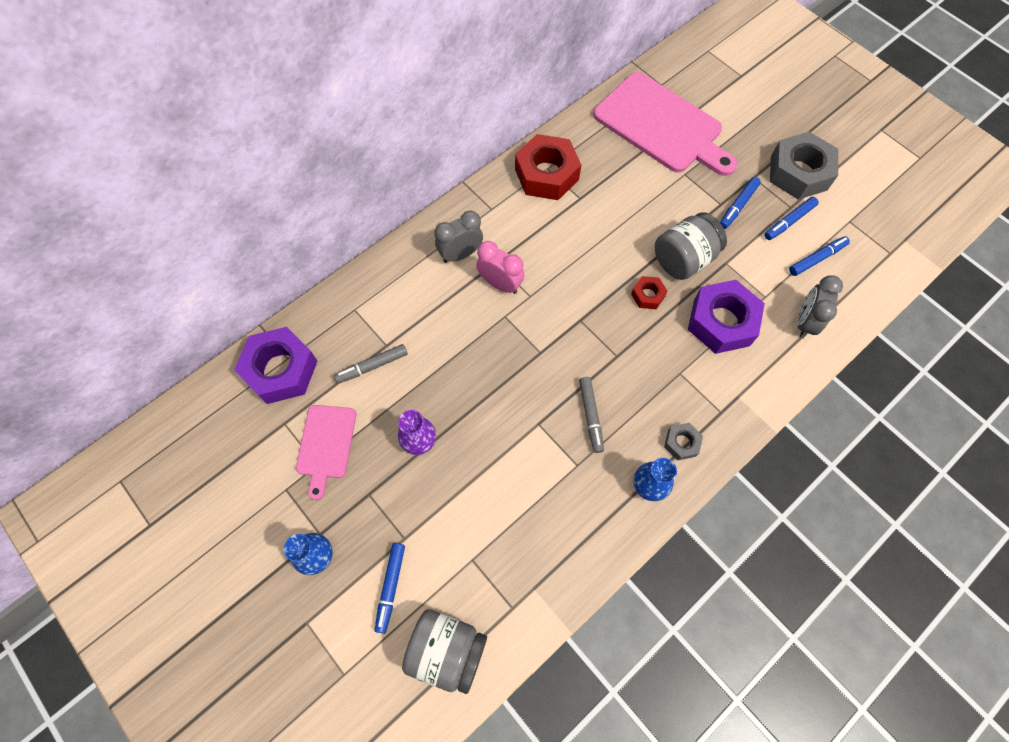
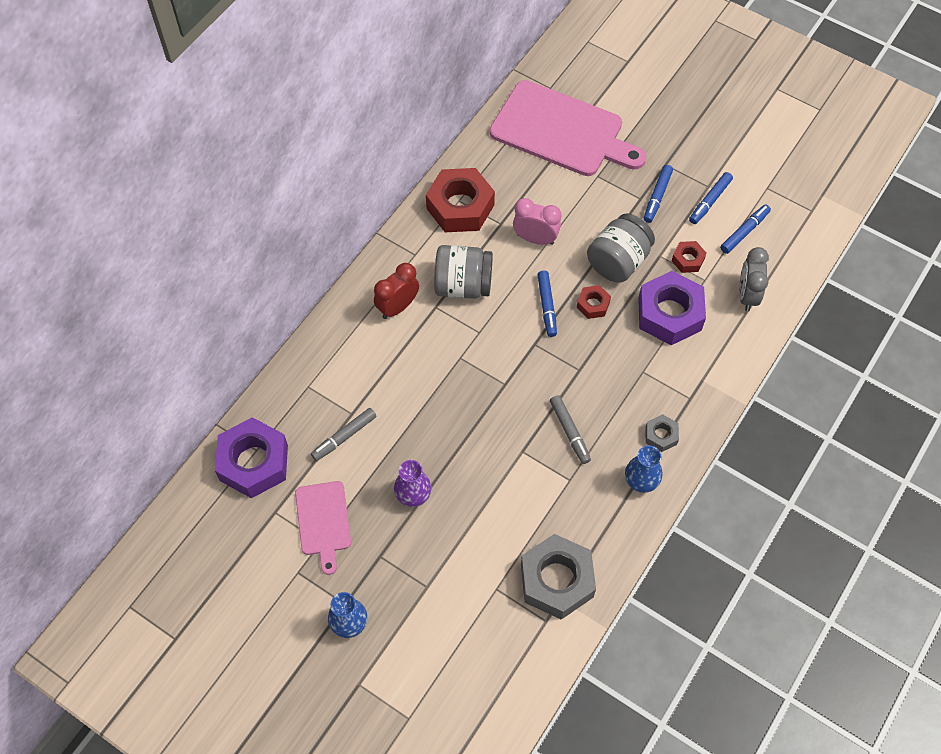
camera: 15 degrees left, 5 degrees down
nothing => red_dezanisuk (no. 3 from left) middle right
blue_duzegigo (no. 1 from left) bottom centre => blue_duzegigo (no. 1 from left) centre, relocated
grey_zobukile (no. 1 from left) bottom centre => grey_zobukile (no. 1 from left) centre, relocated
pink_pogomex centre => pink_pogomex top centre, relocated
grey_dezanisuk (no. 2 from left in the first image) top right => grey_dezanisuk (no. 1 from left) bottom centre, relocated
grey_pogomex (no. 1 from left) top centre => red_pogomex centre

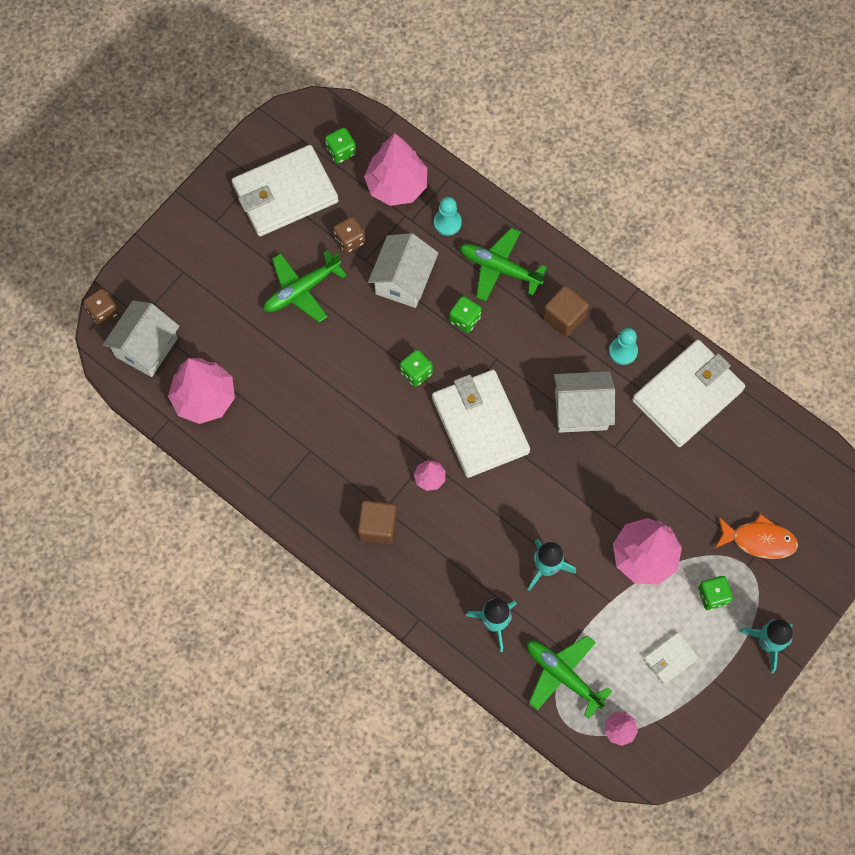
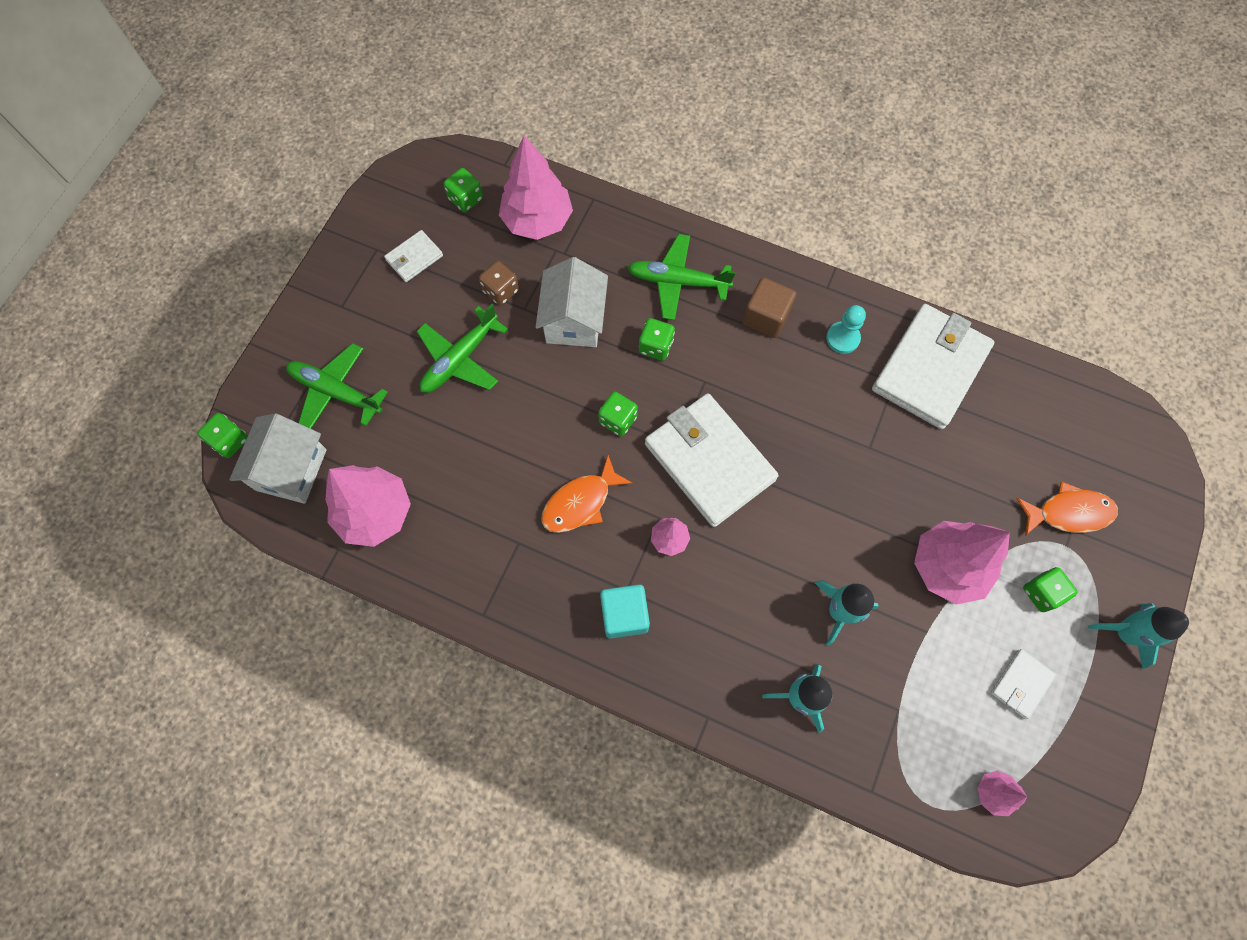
camera: 15 degrees left, 0 degrees up
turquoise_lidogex (no. 1 from left) top centre => nothing
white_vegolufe (no. 3 from left) middle right => nothing
nothing => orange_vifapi (no. 1 from left) centre
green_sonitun (no. 3 from left in the first image) bottom centre => green_sonitun (no. 1 from left) middle left, relocated
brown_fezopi (no. 1 from left) middle left => green_fezopi (no. 1 from left) middle left
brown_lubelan (no. 1 from left) centre => turquoise_lubelan centre
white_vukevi (no. 1 from left) top centre => white_vukevi (no. 1 from left) top left, x0.46

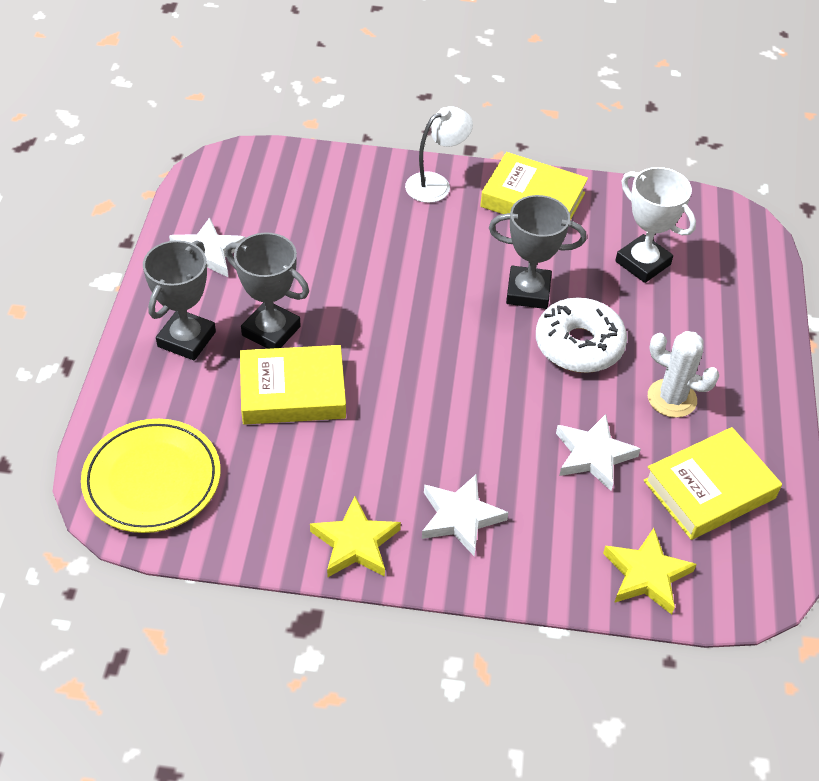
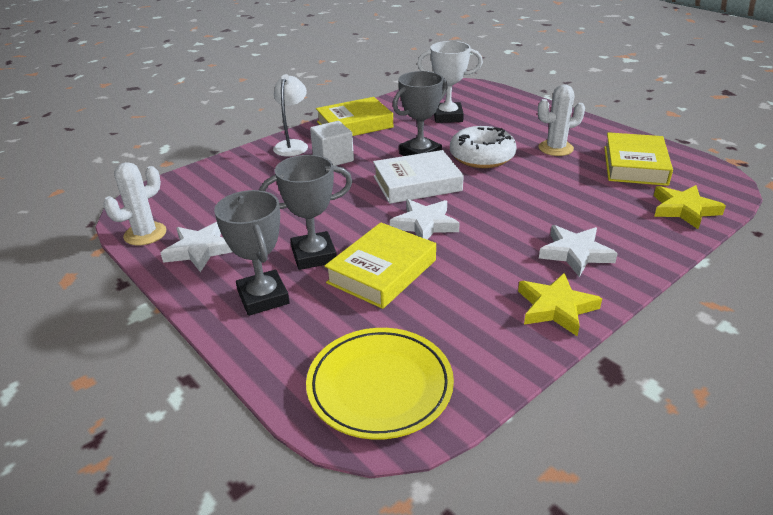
camera: 45 degrees left, 15 degrees down
nothing => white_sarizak (no. 1 from left) middle left
nothing => white_lubelan top centre
nothing => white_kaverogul centre
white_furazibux (no. 3 from left in the first image) middle right => white_furazibux (no. 2 from left) centre, relocated

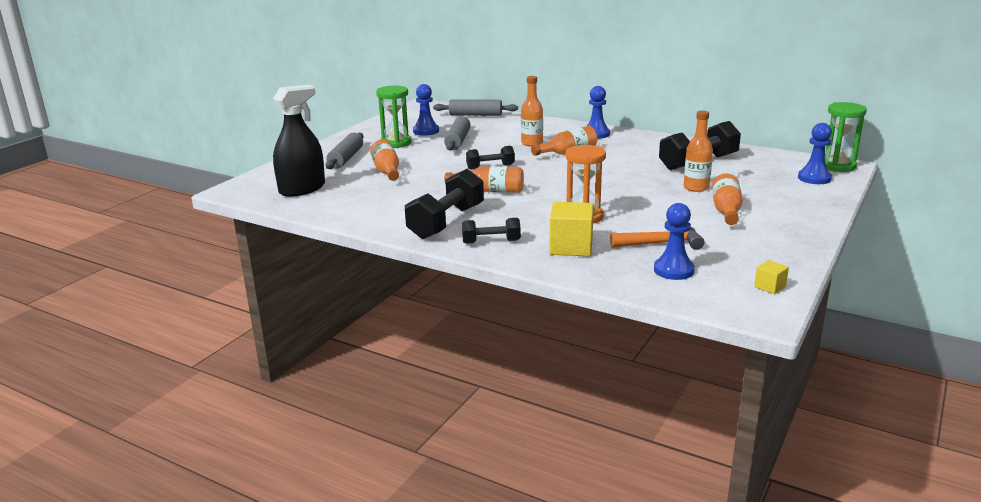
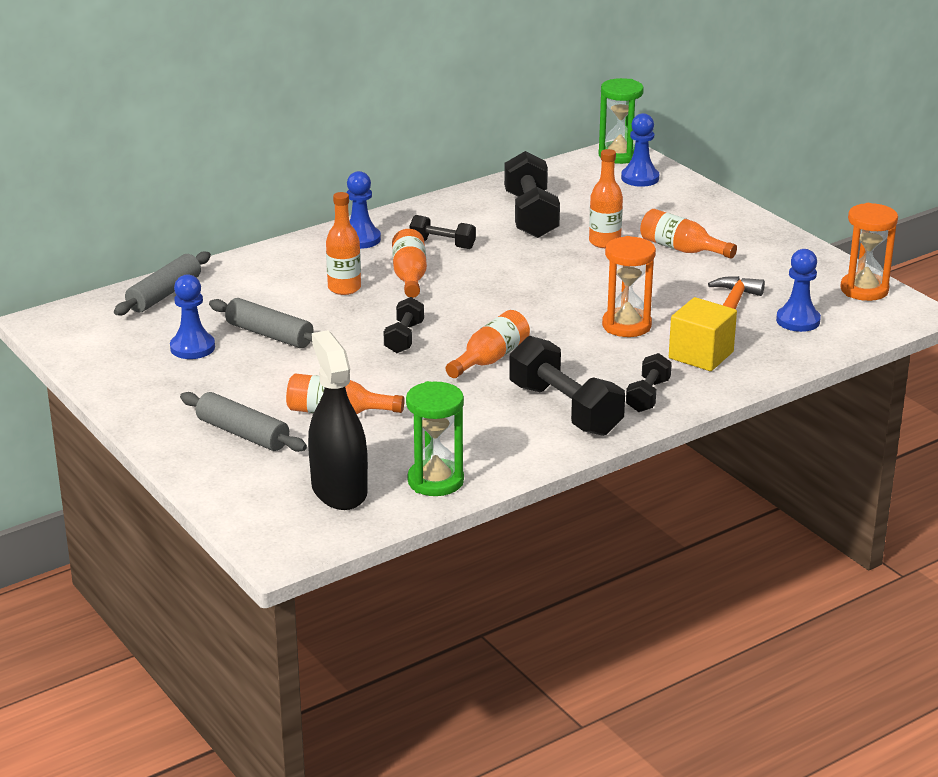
camera: 65 degrees left, 5 degrees up
nothing => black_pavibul (no. 2 from left) top centre
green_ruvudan (no. 1 from left) top centre => green_ruvudan (no. 1 from left) centre, relocated
yellow_lubelan (no. 2 from left) middle right => orange_ruvudan (no. 2 from left) top right

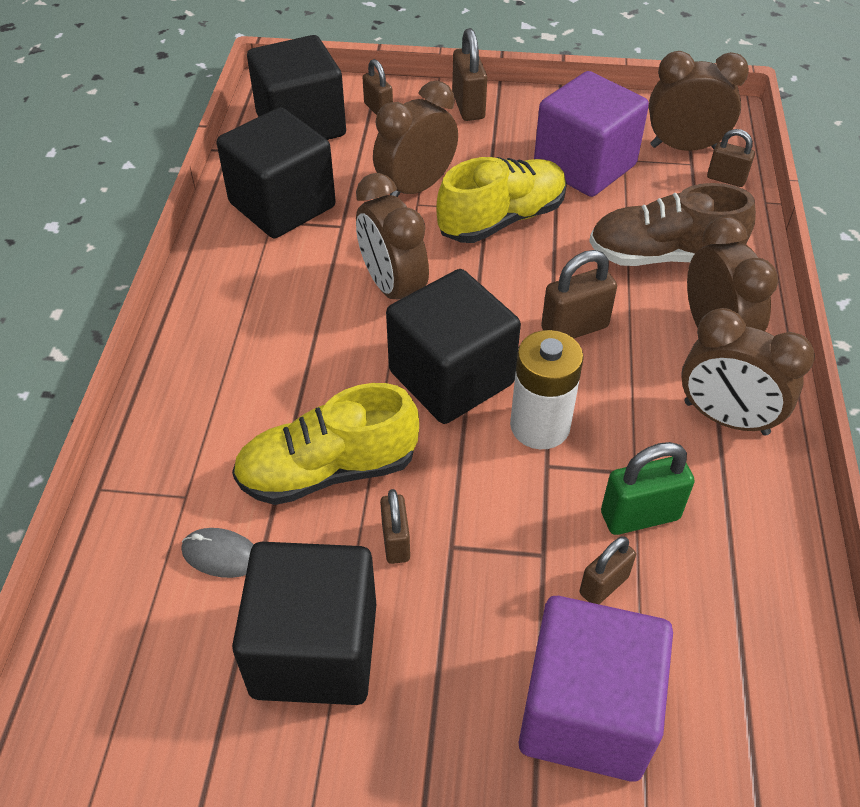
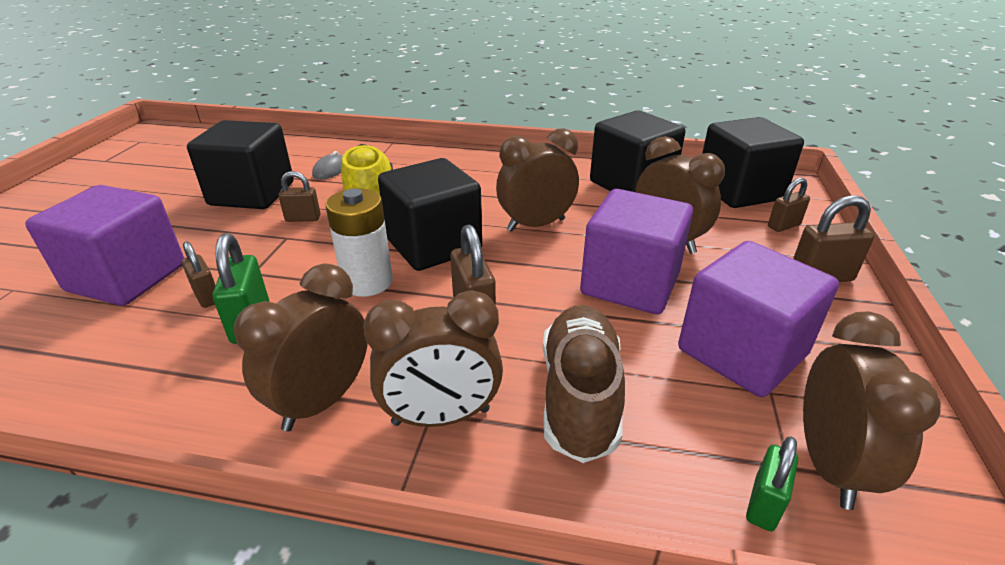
camera: 95 degrees right, 15 degrees down
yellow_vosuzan (no. 2 from left) top centre => purple_lubelan (no. 2 from left) centre
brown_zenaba (no. 6 from left) top right => green_zenaba (no. 2 from left) bottom right

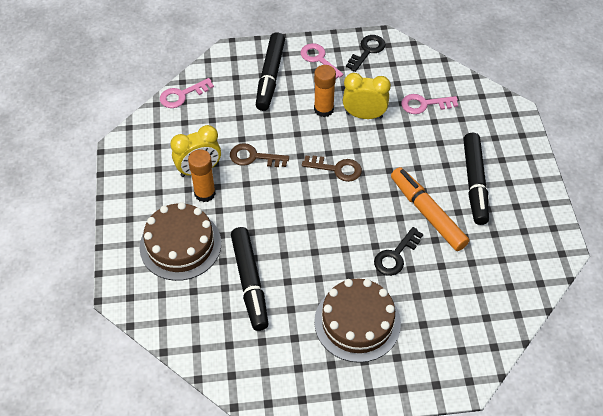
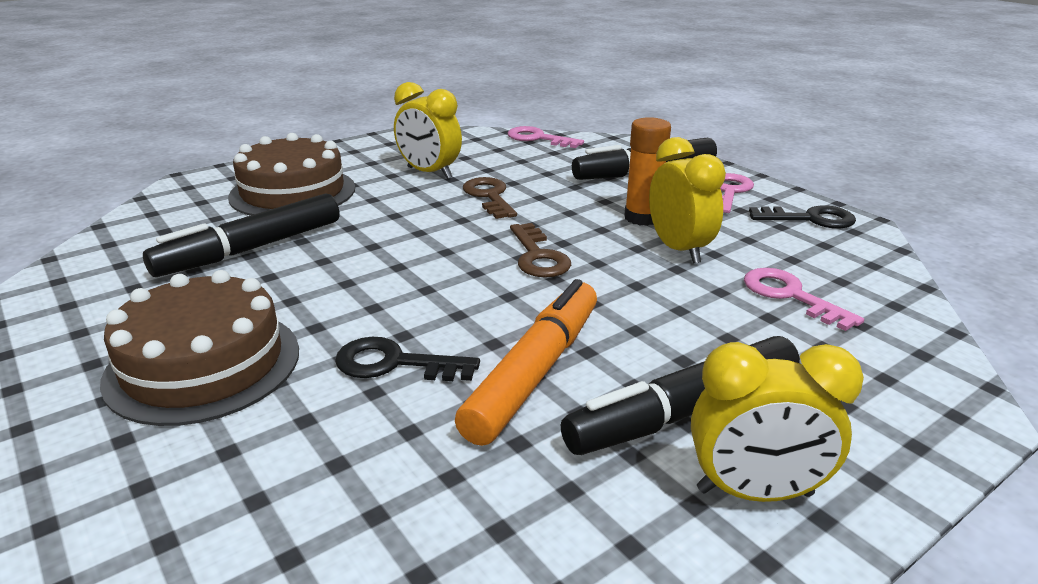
camera: 60 degrees right, 25 degrees down
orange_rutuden (no. 1 from left) centre => nothing
nothing => yellow_pogomex (no. 3 from left) bottom right

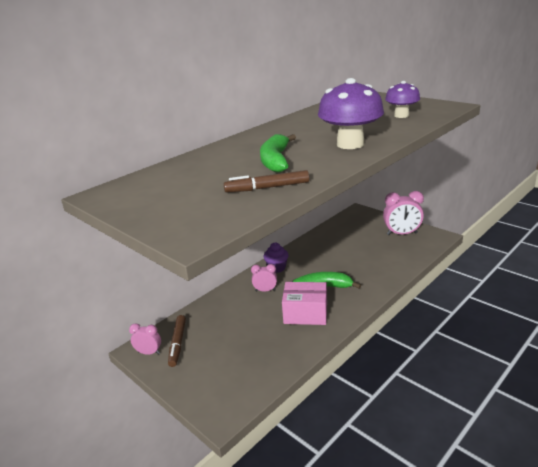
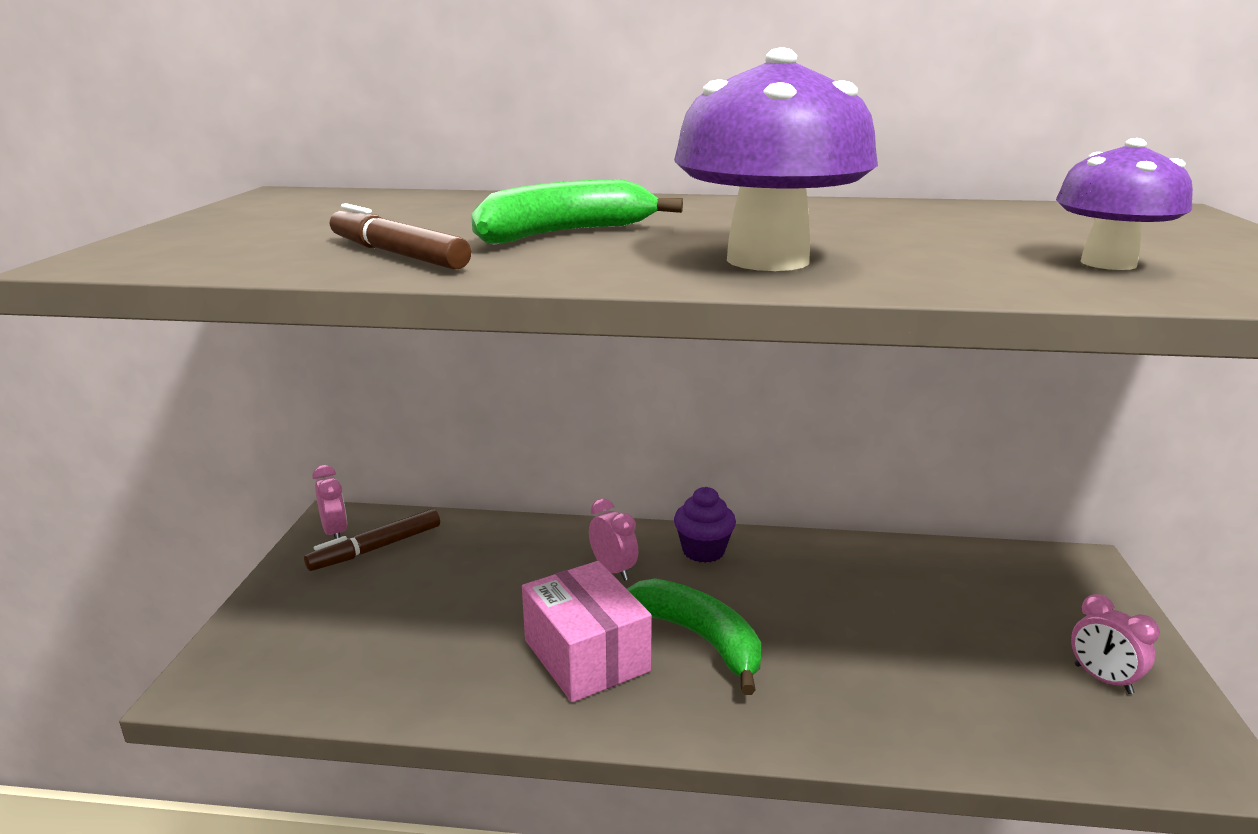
camera: 50 degrees right, 5 degrees down
pink_pogomex (no. 3 from left) middle right => pink_pogomex (no. 3 from left) bottom right, x0.57

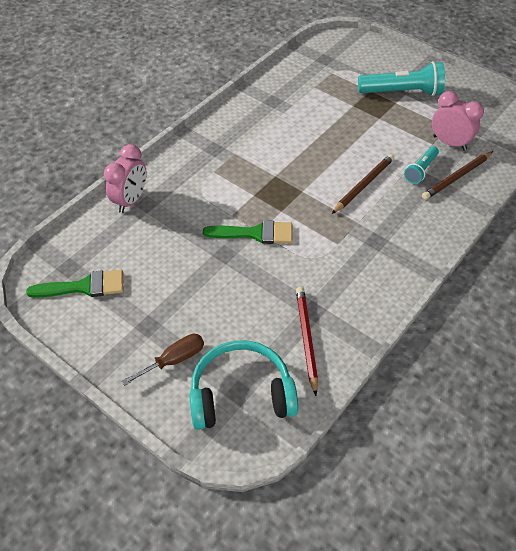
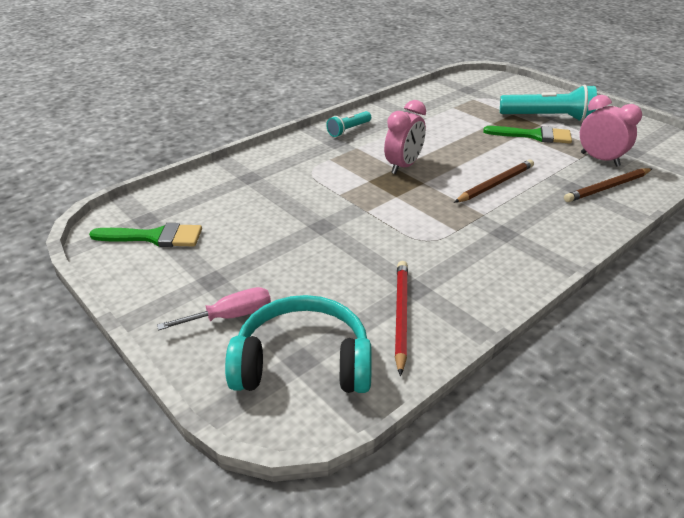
camera: 10 degrees right, 15 degrees down
pink_pogomex (no. 1 from left) top left => pink_pogomex (no. 1 from left) top centre, relocated
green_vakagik (no. 2 from left) centre => green_vakagik (no. 2 from left) top right, relocated
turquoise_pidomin (no. 2 from left in the first image) top right => turquoise_pidomin (no. 1 from left) top centre, relocated
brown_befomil middle left => pink_befomil middle left

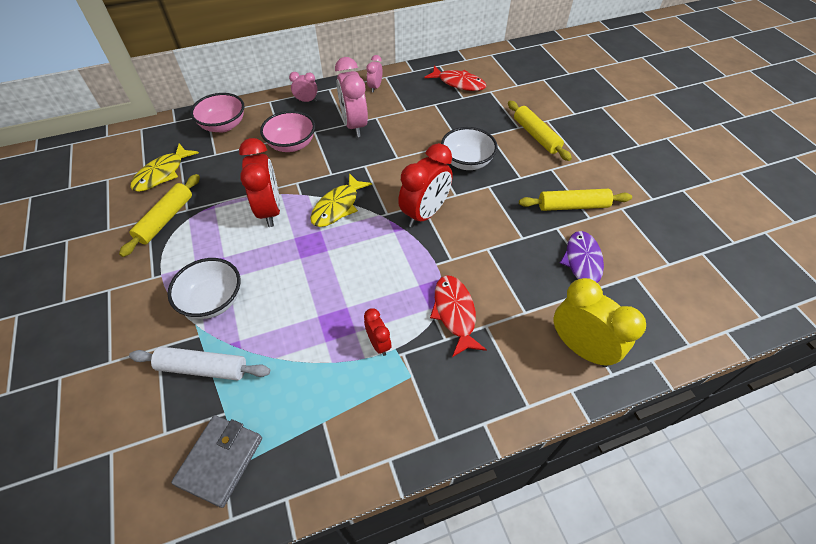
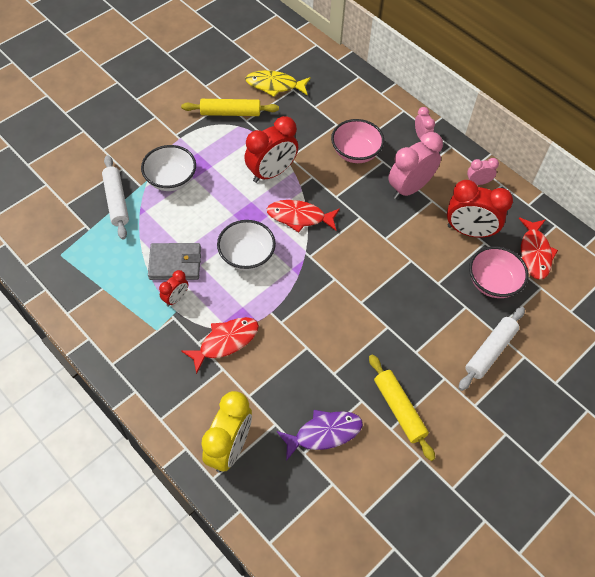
camera: 65 degrees right, 5 degrees up
grey_vukevi bottom left => grey_vukevi middle left, relocated
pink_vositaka (no. 1 from left in the first image) top left => pink_vositaka (no. 2 from left) middle right, relocated
red_pogomex (no. 3 from left) centre => red_pogomex (no. 3 from left) middle right, relocated
white_vositaka (no. 2 from left) top centre => white_vositaka (no. 2 from left) centre, relocated
yellow_vifapi (no. 2 from left) centre => red_vifapi (no. 2 from left) centre
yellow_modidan (no. 2 from left) top centre => white_modidan (no. 2 from left) middle right

